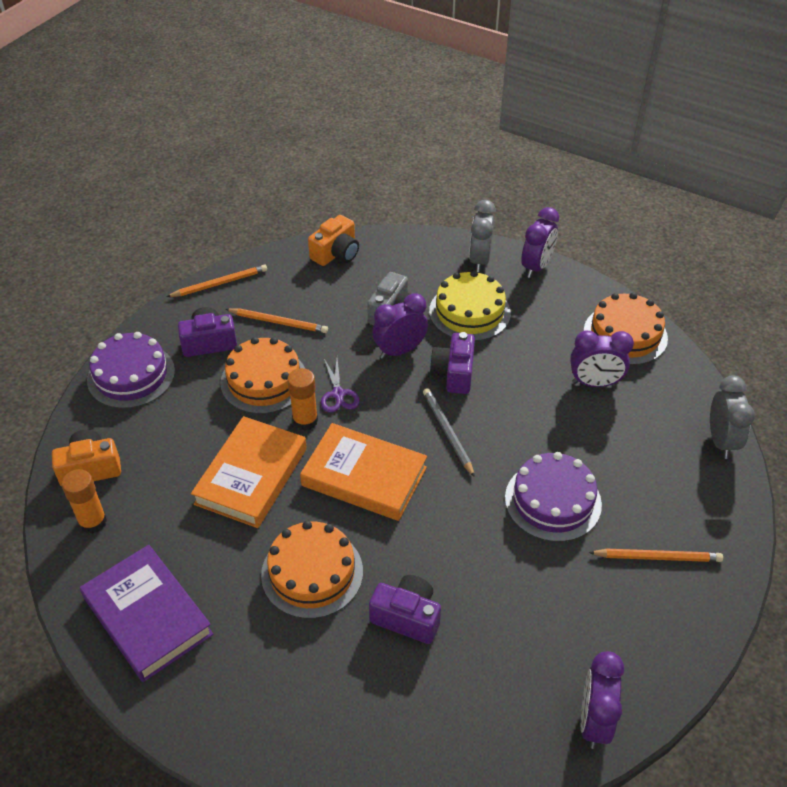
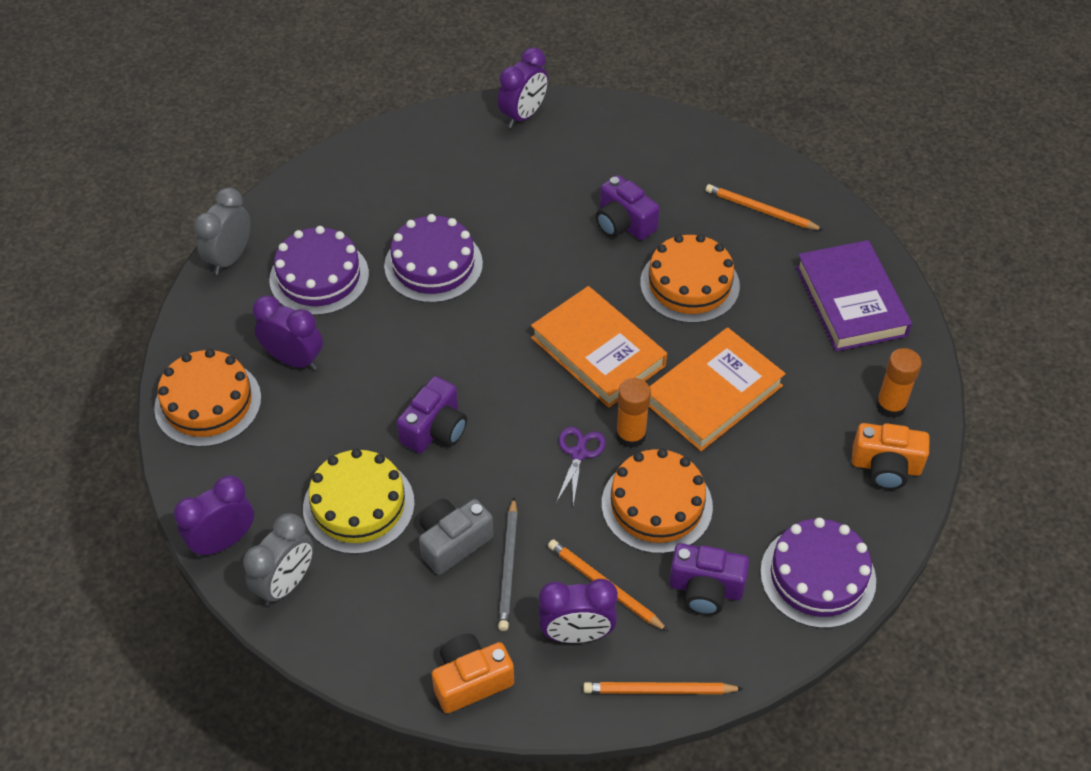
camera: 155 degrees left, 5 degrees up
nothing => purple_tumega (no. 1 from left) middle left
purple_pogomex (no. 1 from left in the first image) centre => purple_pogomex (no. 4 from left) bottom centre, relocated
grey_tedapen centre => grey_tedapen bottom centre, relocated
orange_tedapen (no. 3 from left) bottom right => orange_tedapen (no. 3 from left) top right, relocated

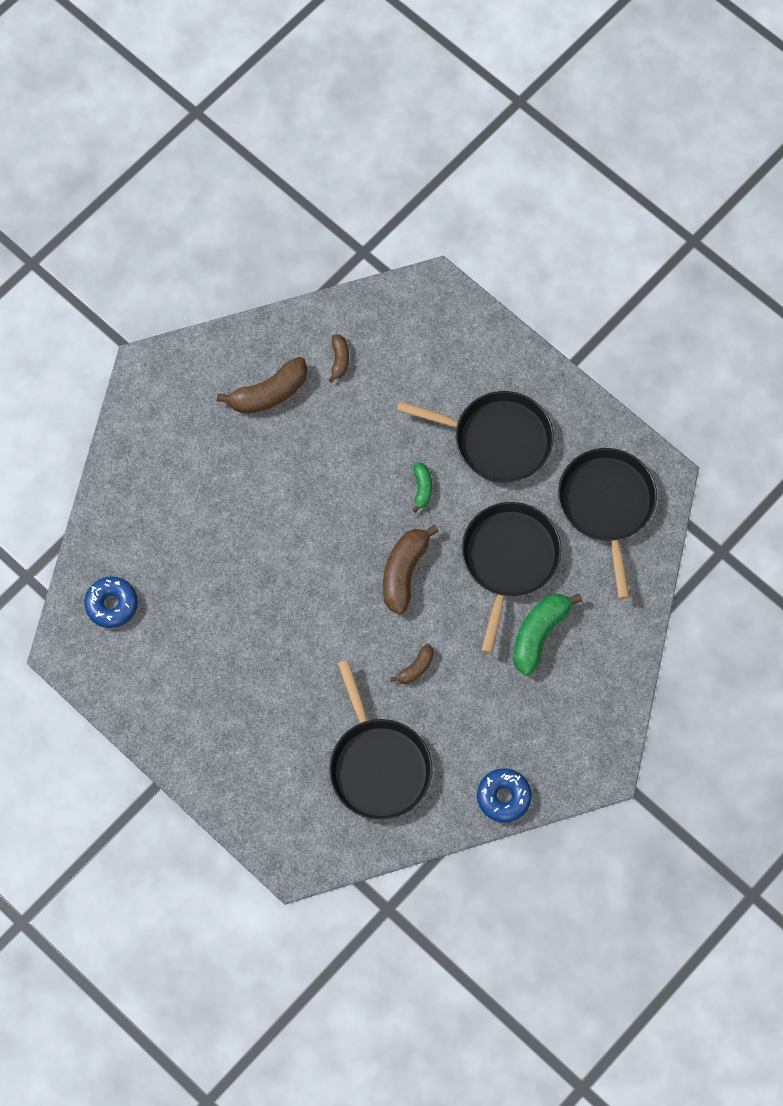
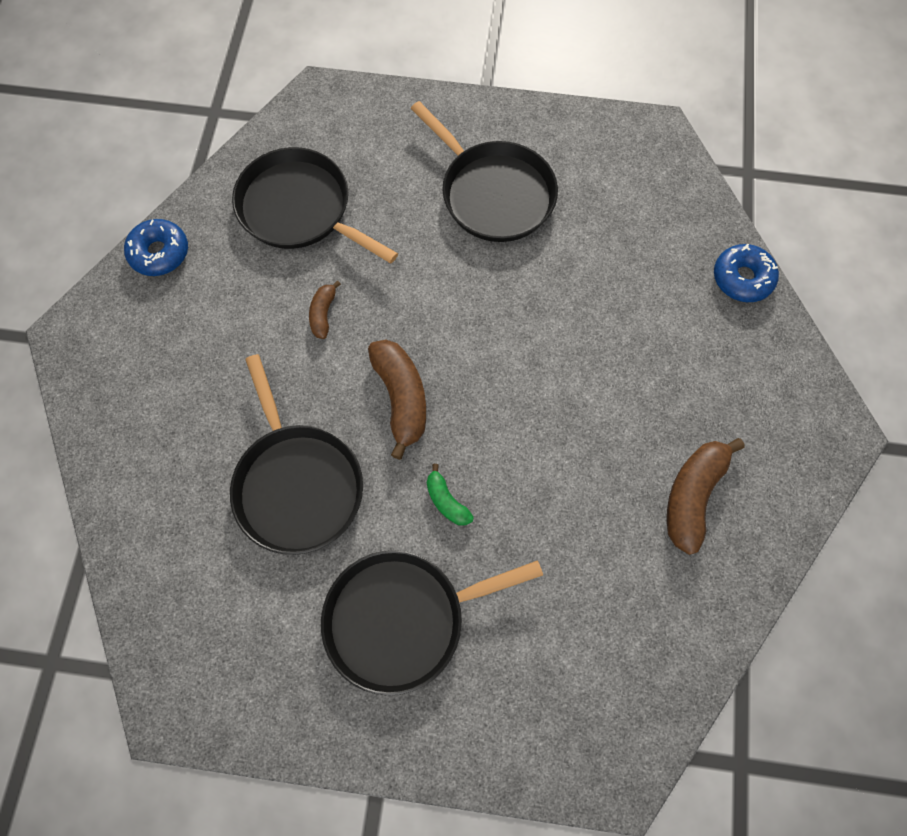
camera: 145 degrees right, 0 degrees up
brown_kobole (no. 2 from left) top centre => nothing
green_kobole (no. 2 from left) middle right => nothing
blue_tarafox (no. 1 from left in the first image) middle left => blue_tarafox (no. 2 from left) top right, relocated
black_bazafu (no. 4 from left) middle right => black_bazafu (no. 4 from left) top centre, relocated

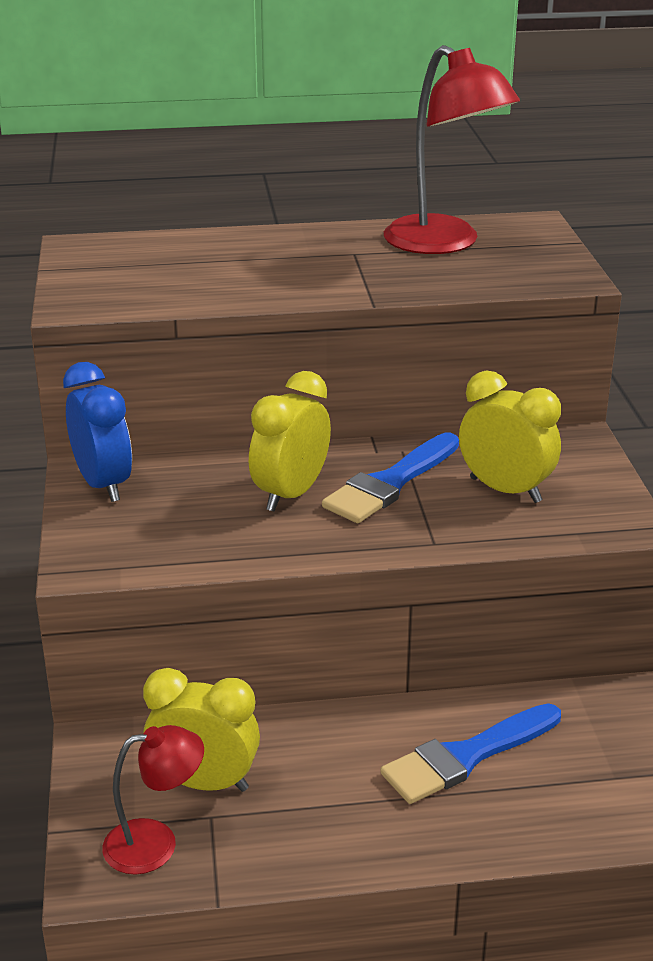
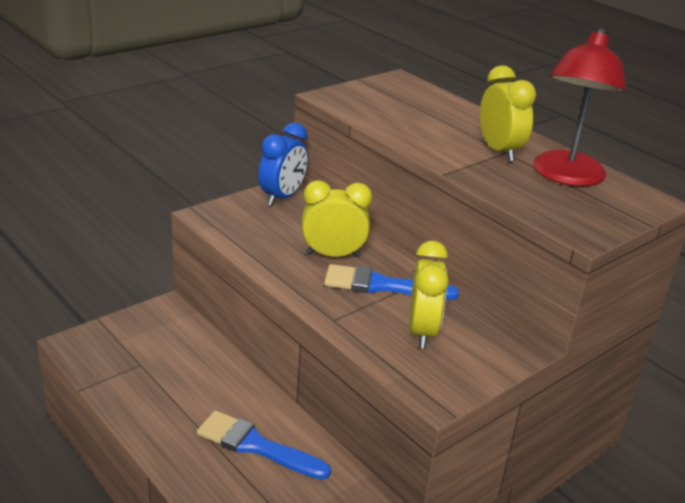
camera: 55 degrees right, 0 degrees up
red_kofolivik (no. 1 from left) bottom left => nothing
yellow_pogomex (no. 1 from left in the first image) bottom left => yellow_pogomex (no. 3 from left) top right, relocated

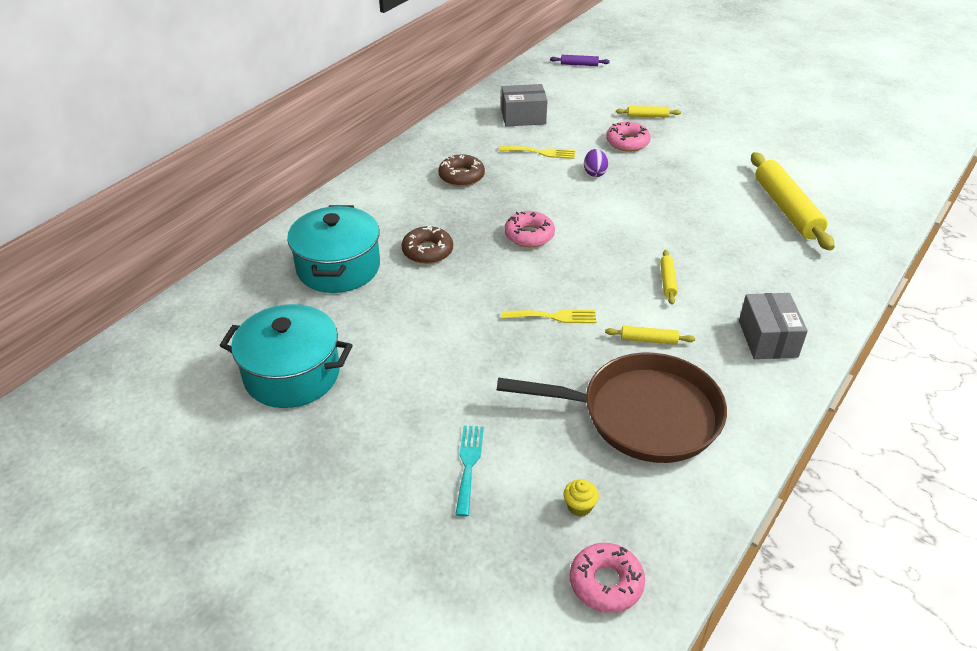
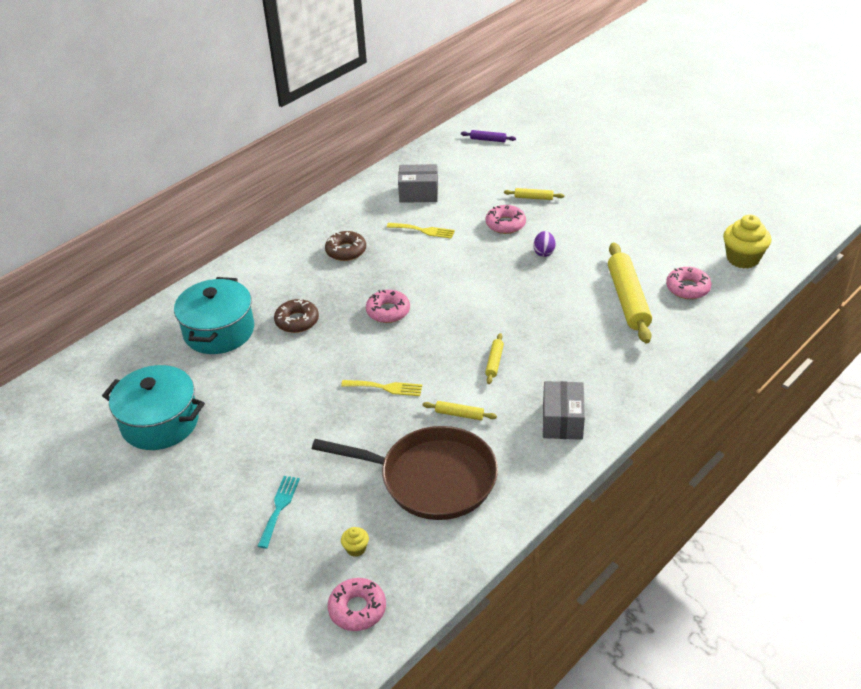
camera: 10 degrees right, 0 degrees up
nothing => pink_tarafox (no. 4 from left) middle right
nothing => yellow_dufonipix (no. 2 from left) middle right
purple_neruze top centre => purple_neruze centre, relocated

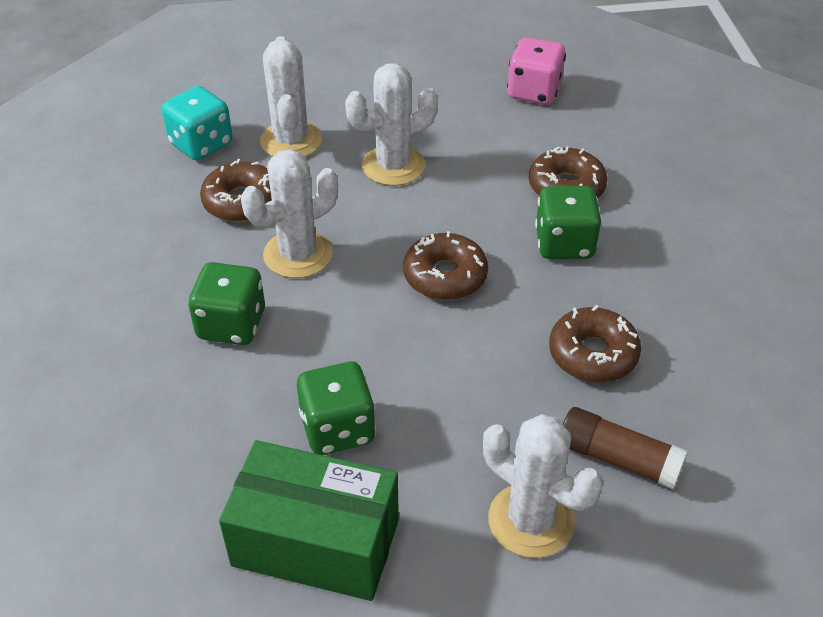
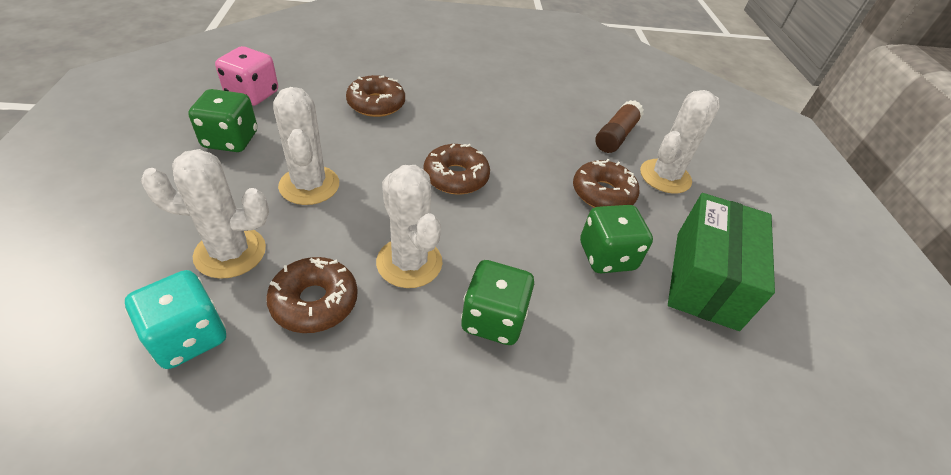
camera: 90 degrees left, 0 degrees up
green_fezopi (no. 3 from left in the first image) middle right => green_fezopi (no. 1 from left) top left, relocated
brown_tarafox (no. 4 from left) middle right => brown_tarafox (no. 4 from left) centre, relocated

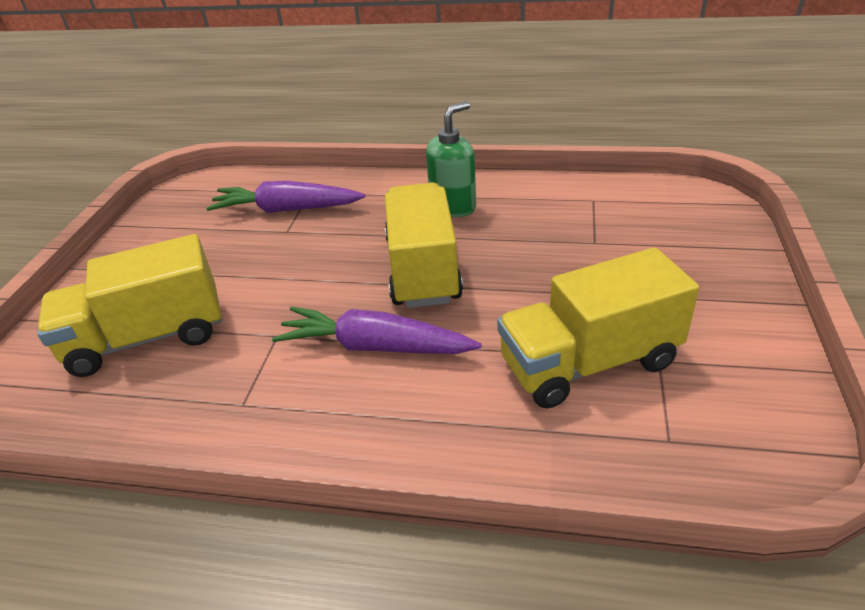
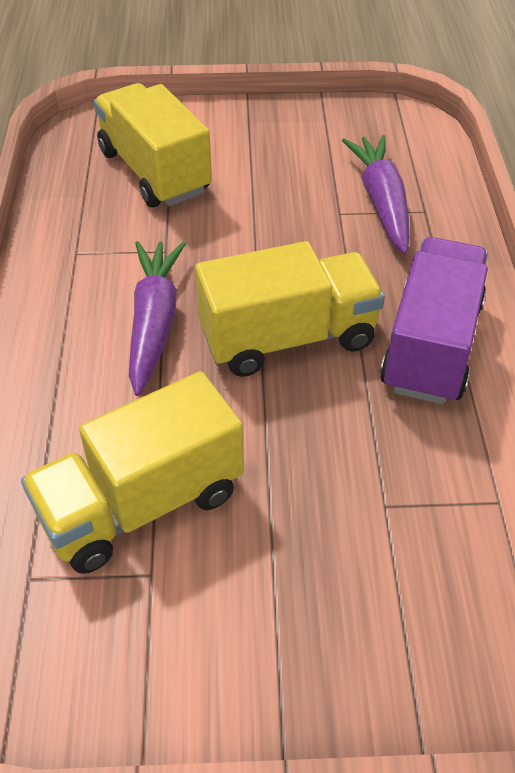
camera: 75 degrees right, 10 degrees up
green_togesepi top centre => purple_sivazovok middle right
yellow_sivazovok (no. 3 from left in the first image) middle right => yellow_sivazovok (no. 1 from left) middle left, 90 degrees counterclockwise

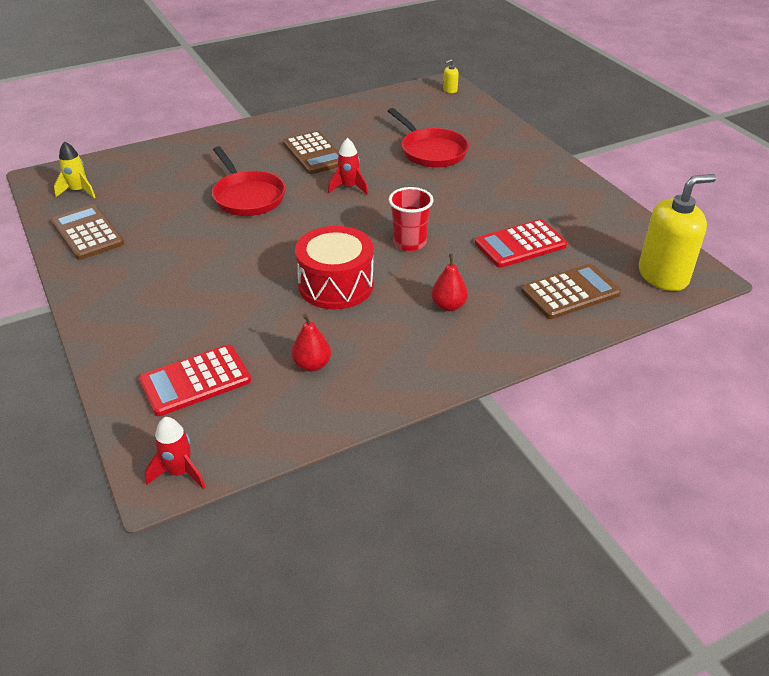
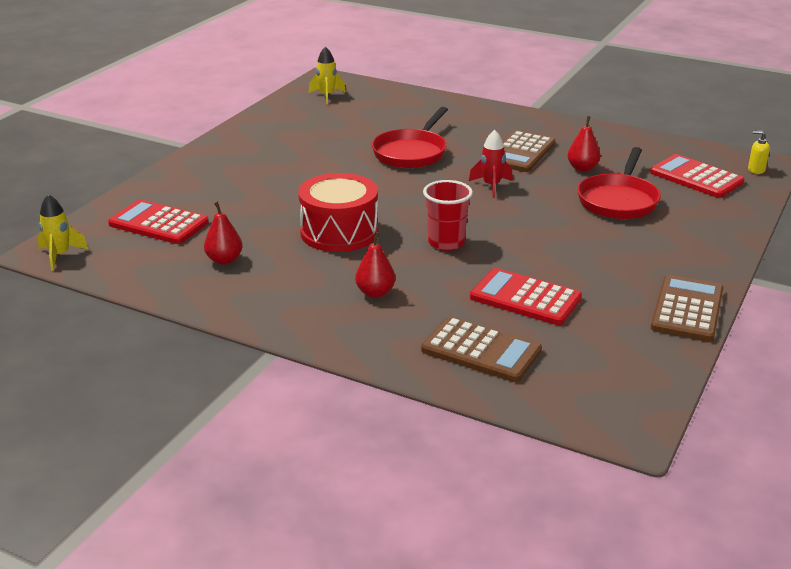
camera: 55 degrees right, 10 degrees down
yellow_togesepi (no. 2 from left) middle right => nothing
nothing => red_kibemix (no. 3 from left) top right
nothing => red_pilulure (no. 3 from left) top right
brown_pilulure (no. 1 from left in the first image) middle left => brown_pilulure (no. 3 from left) middle right, relocated
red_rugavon (no. 1 from left) bottom left => yellow_rugavon (no. 1 from left) middle left

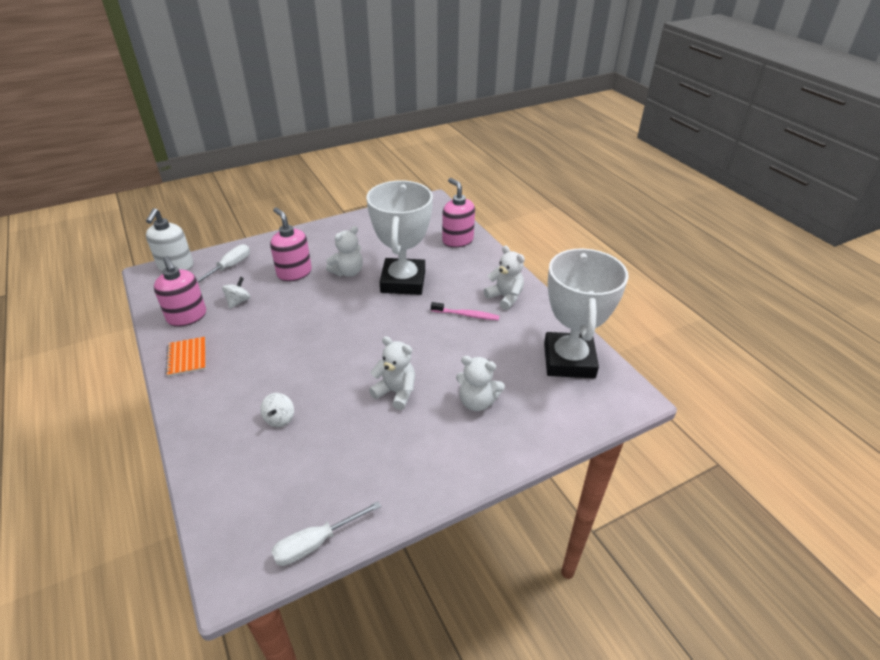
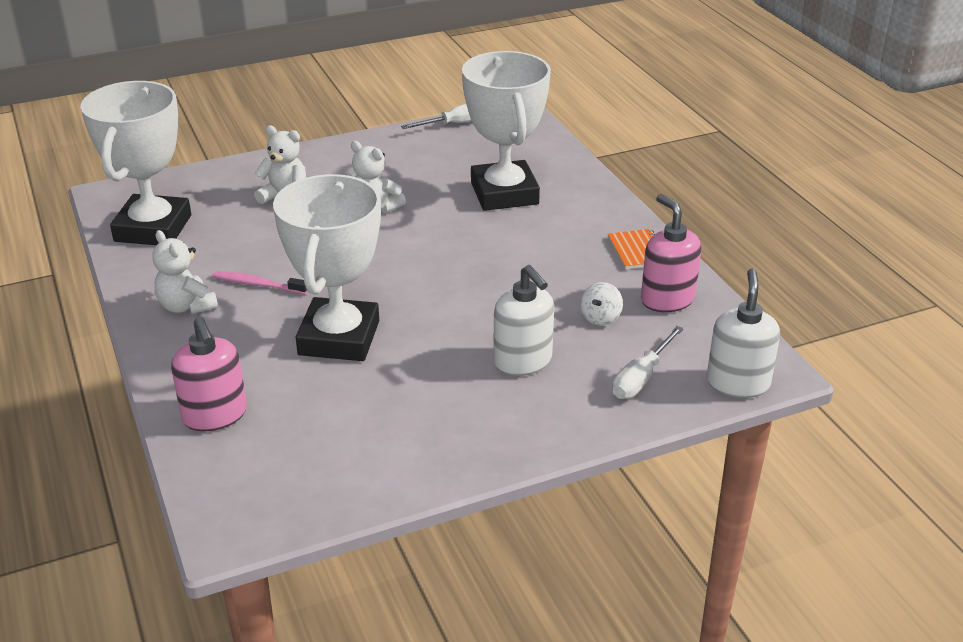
camera: 175 degrees left, 5 degrees down
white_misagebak (no. 1 from left) centre => nothing
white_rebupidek (no. 2 from left) middle left => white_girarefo (no. 3 from left) top centre
pink_togesepi (no. 2 from left) middle left => white_togesepi (no. 1 from left) centre

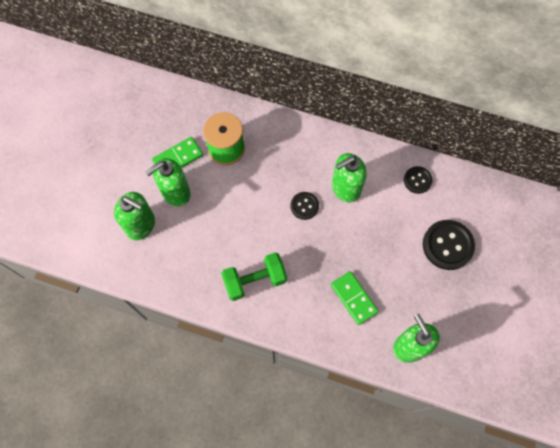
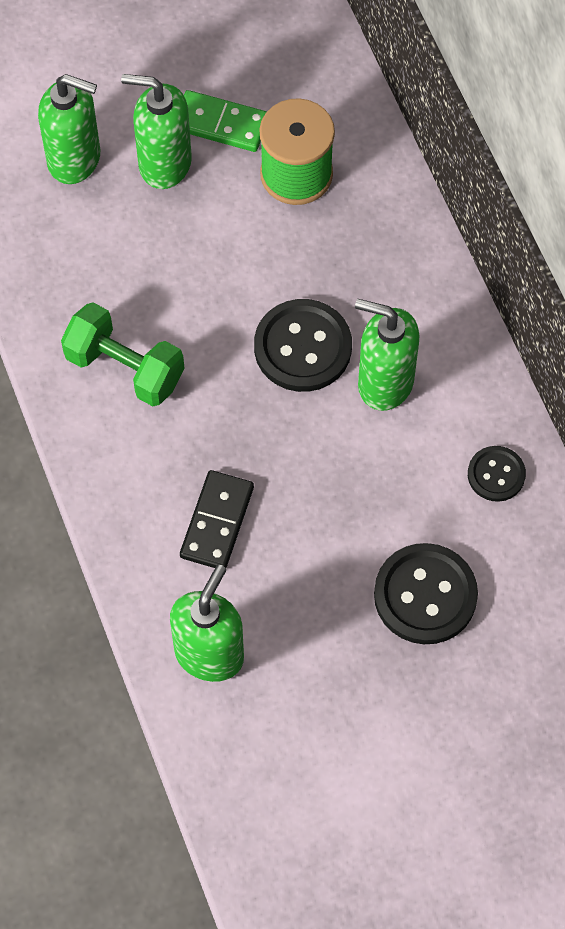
camera: 50 degrees right, 5 degrees down
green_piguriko (no. 2 from left) centre => black_piguriko centre
green_togesepi (no. 1 from left) middle left => green_togesepi (no. 1 from left) top left, 60 degrees counterclockwise
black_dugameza (no. 1 from left) centre, x1.74

